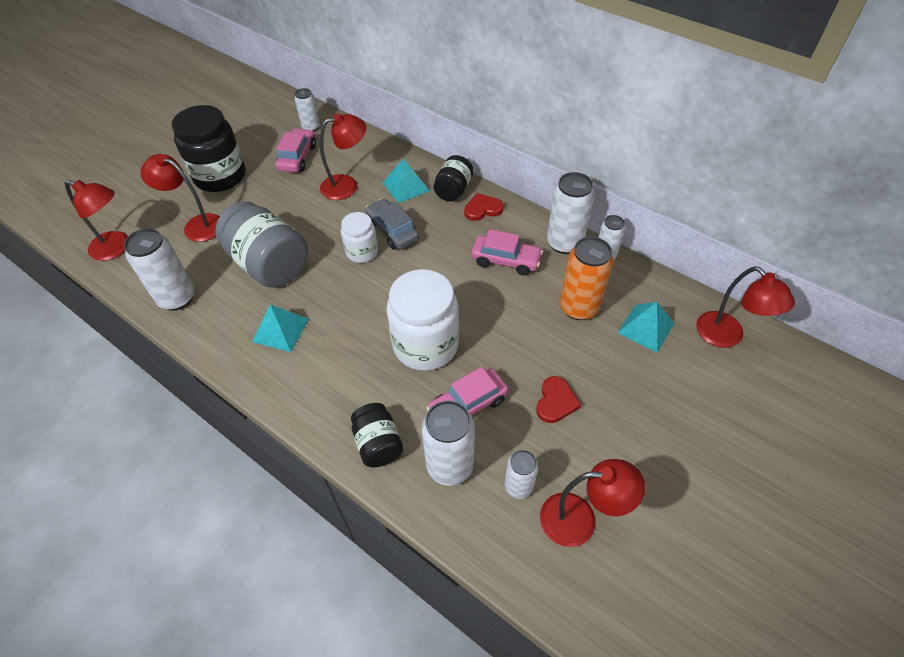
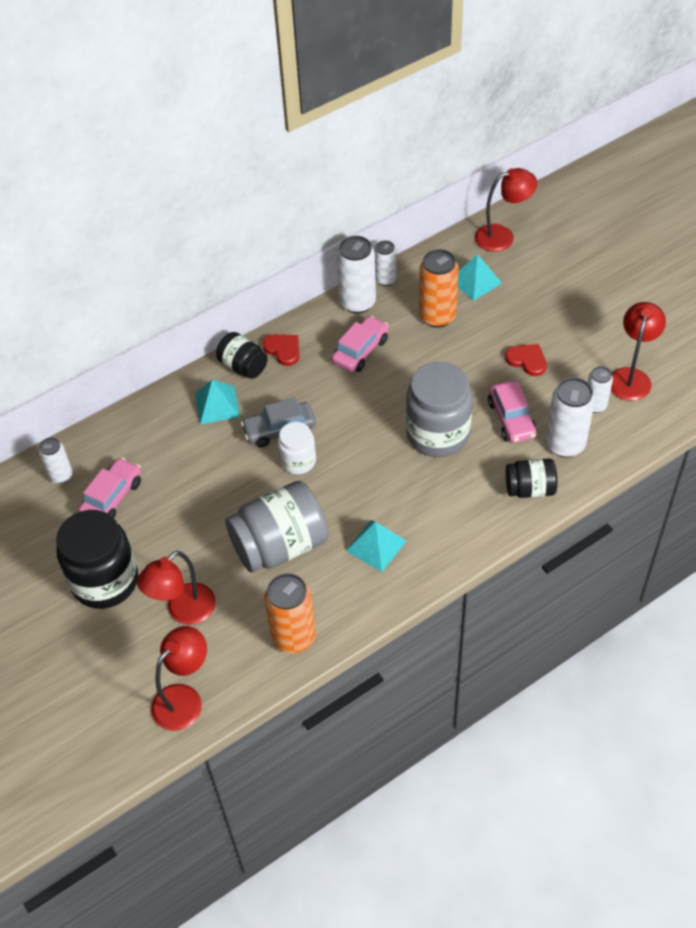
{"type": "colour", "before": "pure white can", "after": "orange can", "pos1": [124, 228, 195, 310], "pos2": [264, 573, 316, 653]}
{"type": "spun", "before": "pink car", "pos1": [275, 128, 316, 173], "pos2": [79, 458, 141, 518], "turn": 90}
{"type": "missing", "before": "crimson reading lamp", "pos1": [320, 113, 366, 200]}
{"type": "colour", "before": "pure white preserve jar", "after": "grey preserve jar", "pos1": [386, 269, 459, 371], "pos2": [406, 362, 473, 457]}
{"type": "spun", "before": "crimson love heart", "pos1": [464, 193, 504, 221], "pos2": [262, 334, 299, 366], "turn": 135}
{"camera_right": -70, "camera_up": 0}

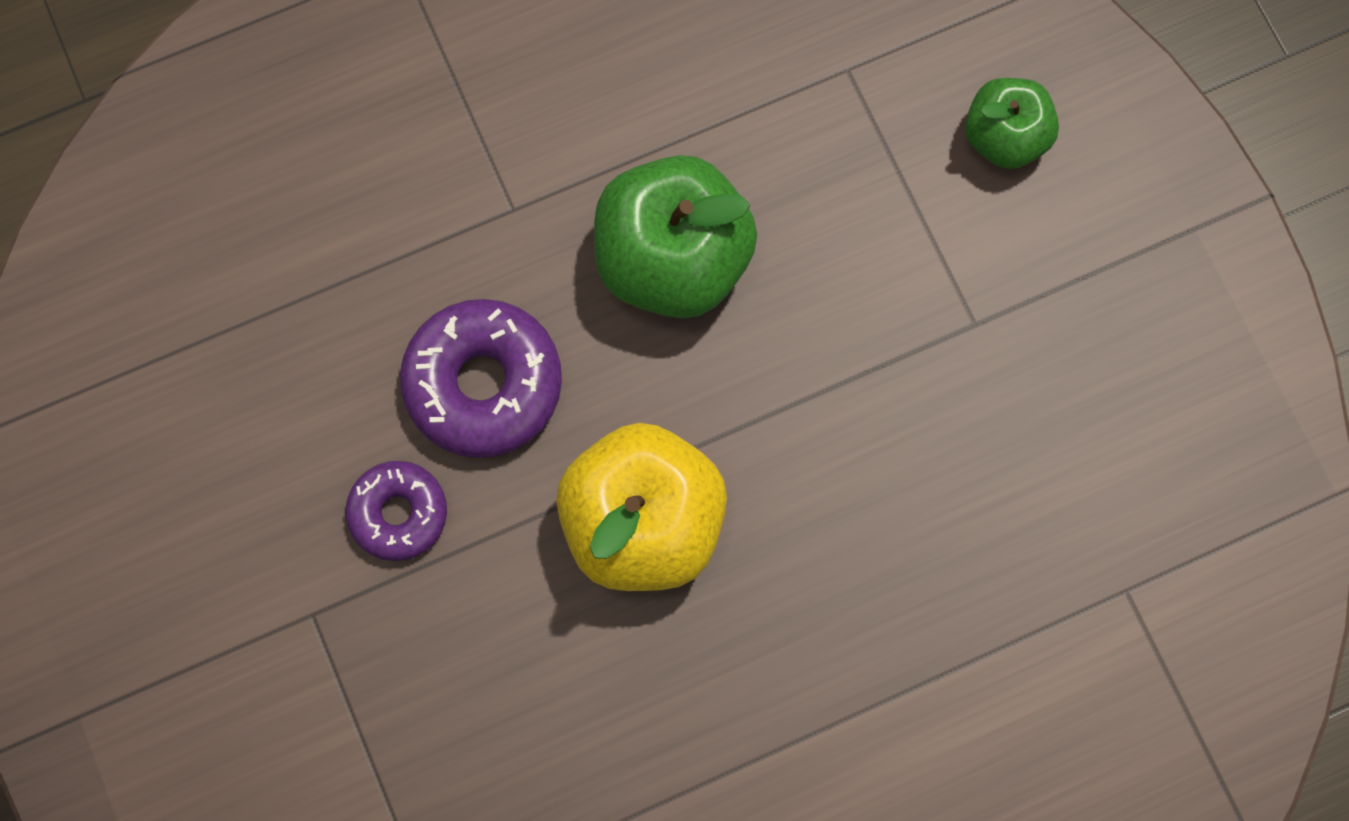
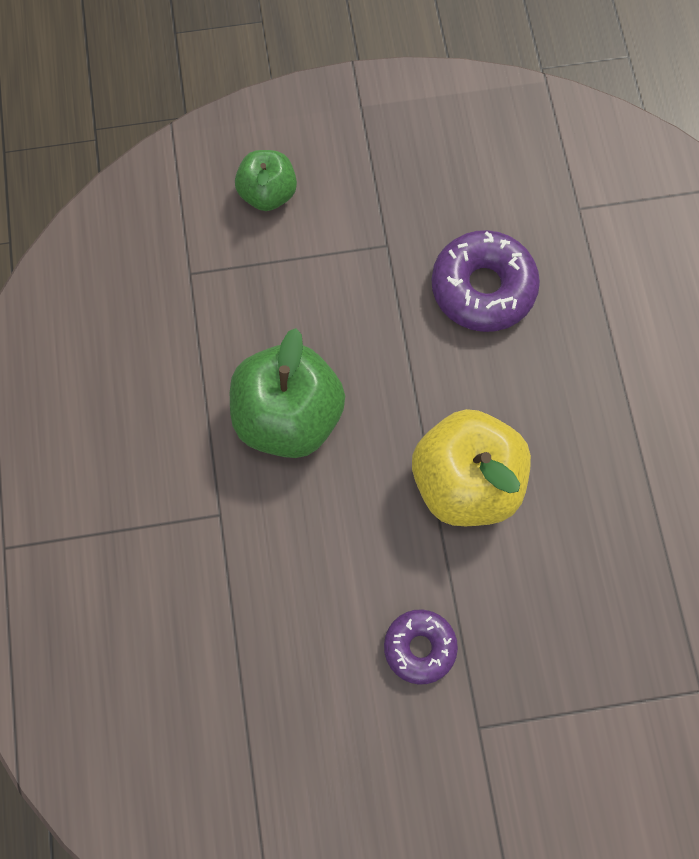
{"type": "relocated", "before": "royal purple glazed donut", "pos1": [400, 299, 562, 458], "pos2": [431, 230, 540, 332]}
{"camera_right": -75, "camera_up": -5}

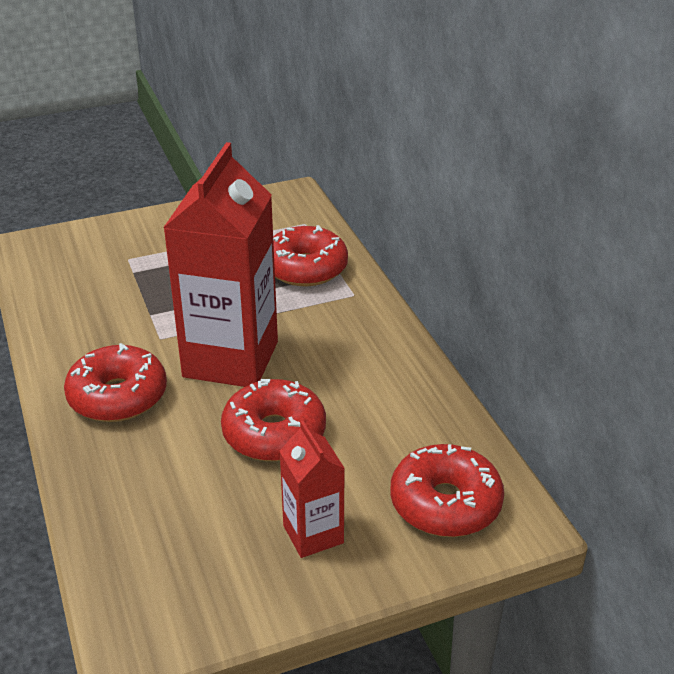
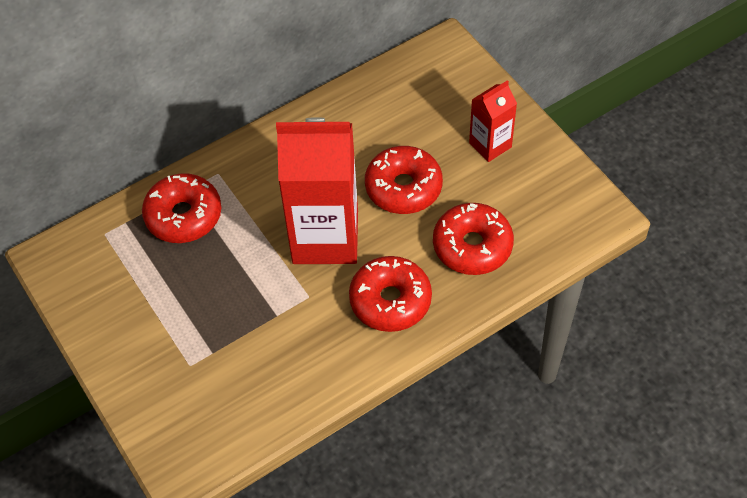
{"type": "relocated", "before": "crimson glazed donut", "pos1": [390, 444, 504, 537], "pos2": [433, 203, 514, 275]}
{"camera_right": -100, "camera_up": 20}

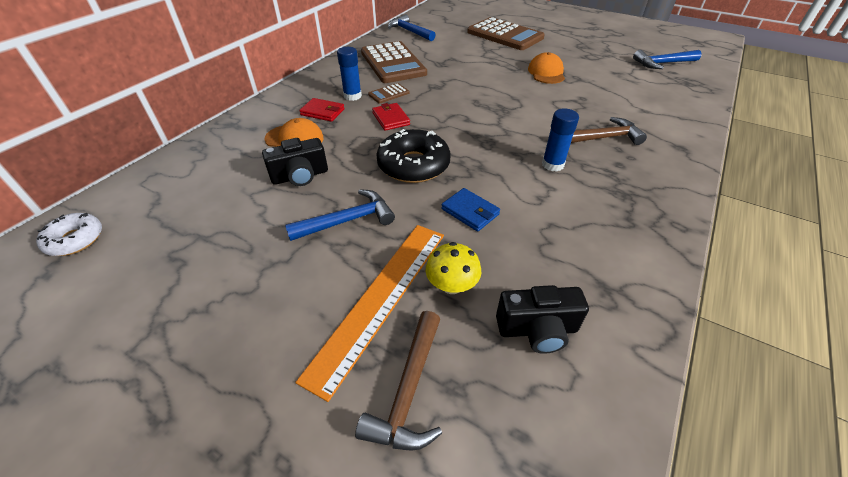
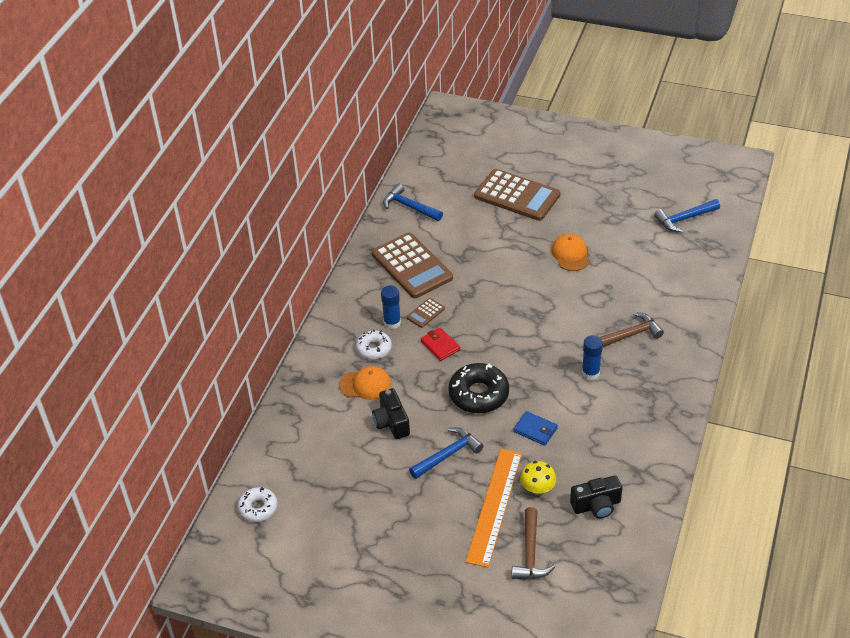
{"type": "spun", "before": "black compact camera", "pos1": [262, 138, 328, 186], "pos2": [372, 388, 410, 439], "turn": 105}
{"type": "exchanged", "before": "crimson billfold", "after": "pure white glazed donut", "pos1": [299, 98, 345, 122], "pos2": [356, 330, 392, 360]}
{"camera_right": -10, "camera_up": 0}

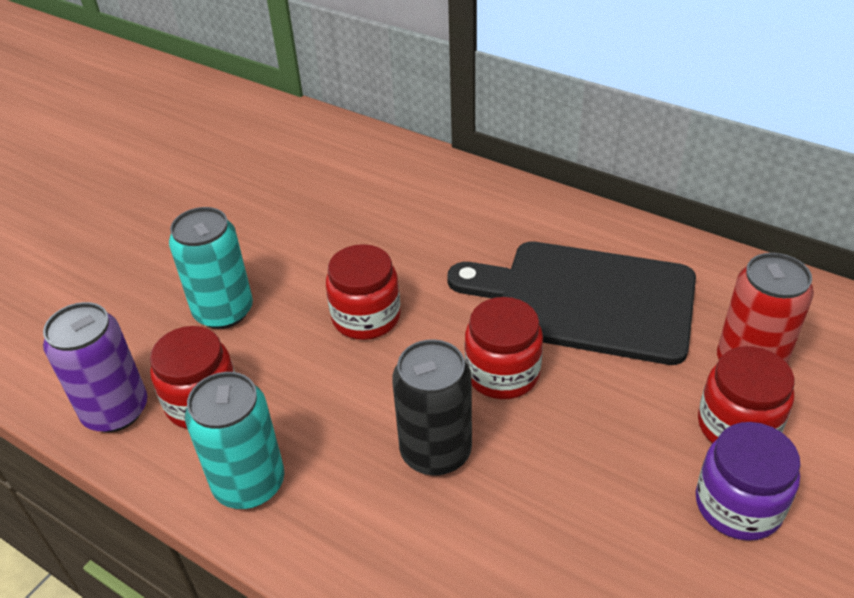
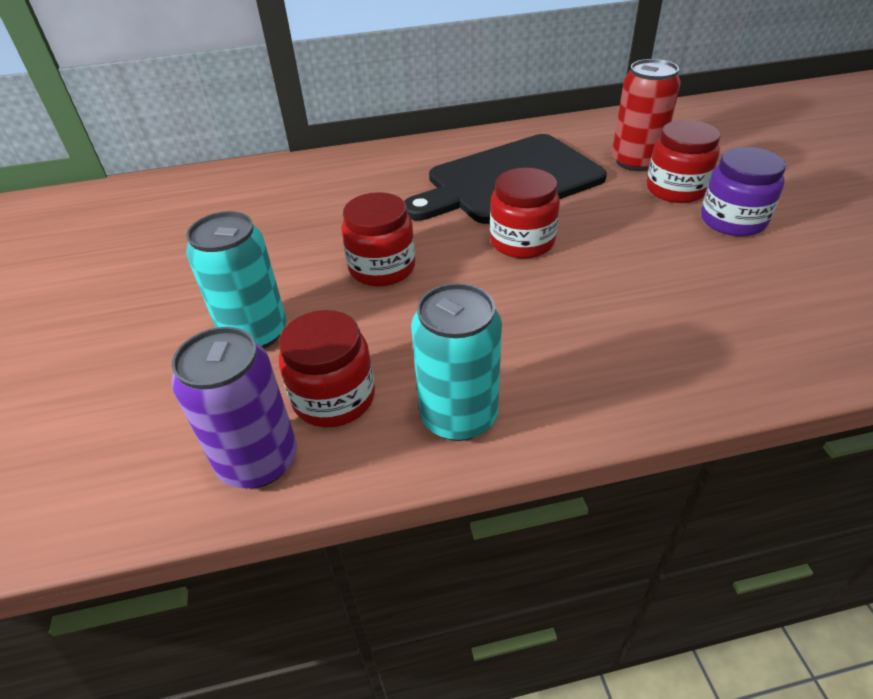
{"type": "missing", "before": "black can", "pos1": [392, 339, 472, 476]}
{"camera_right": -45, "camera_up": 0}

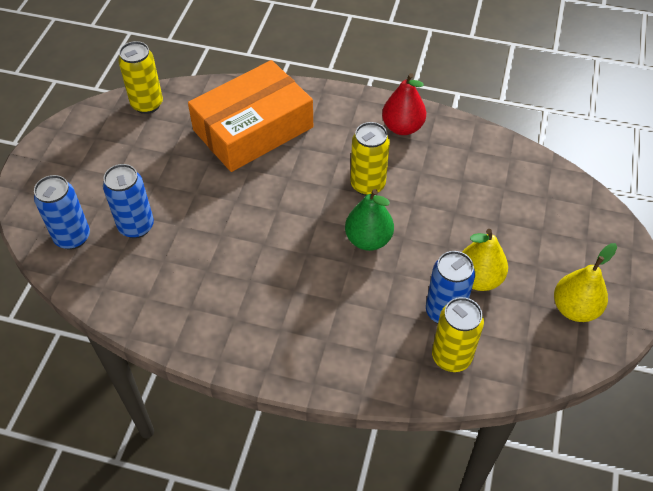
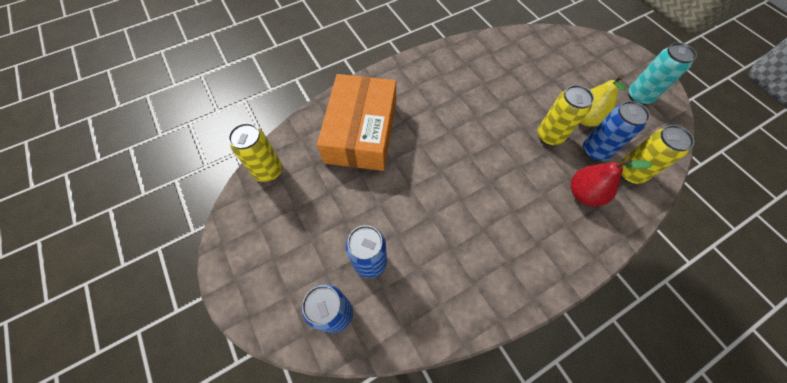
{"type": "missing", "before": "leaf-green pear fruit", "pos1": [345, 189, 394, 251]}
{"type": "relocated", "before": "bright yellow can", "pos1": [350, 122, 390, 196], "pos2": [537, 85, 594, 146]}
{"type": "relocated", "before": "crimson pear fruit", "pos1": [382, 73, 426, 135], "pos2": [571, 158, 653, 206]}
{"type": "exchanged", "before": "bright yellow pear fruit", "after": "aqua can", "pos1": [554, 243, 617, 322], "pos2": [628, 43, 697, 105]}
{"camera_right": -45, "camera_up": 10}

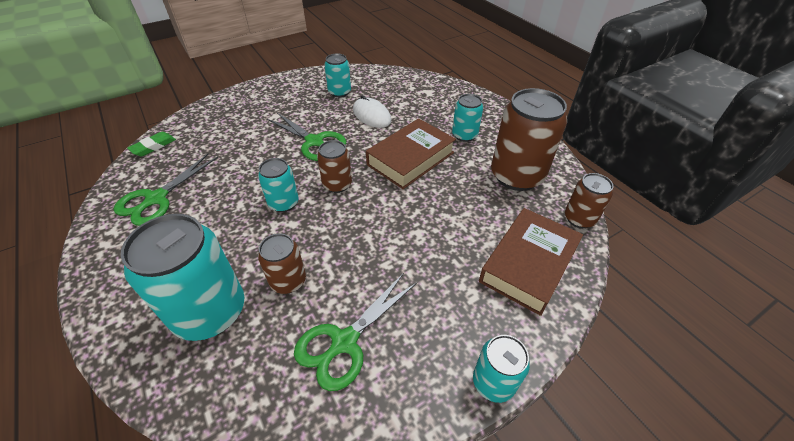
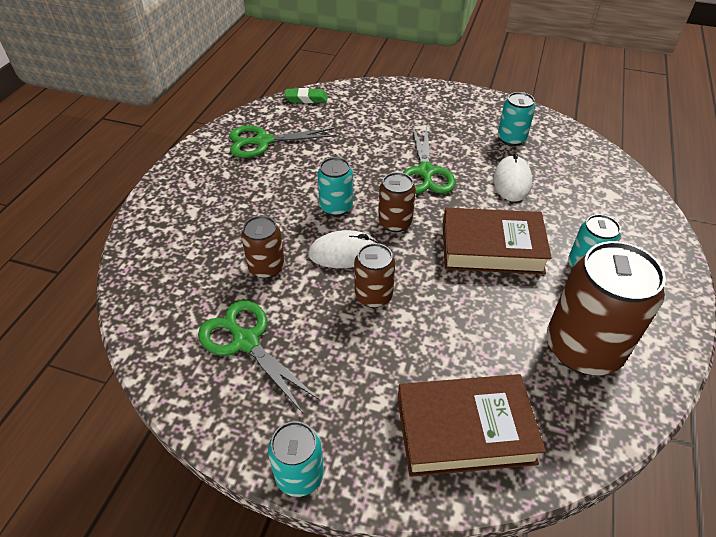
{"type": "missing", "before": "aqua can", "pos1": [121, 214, 244, 341]}
{"type": "spun", "before": "leaf-green shears", "pos1": [294, 274, 417, 391], "pos2": [198, 300, 320, 413], "turn": 45}
{"type": "relocated", "before": "russet can", "pos1": [565, 173, 613, 228], "pos2": [354, 243, 395, 308]}
{"type": "appeared", "after": "pure white computer mouse", "pos2": [308, 230, 379, 268]}
{"camera_right": 50, "camera_up": 0}

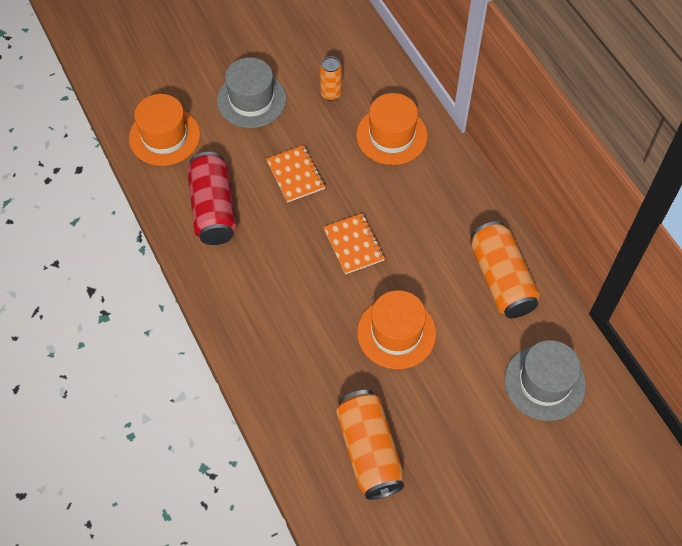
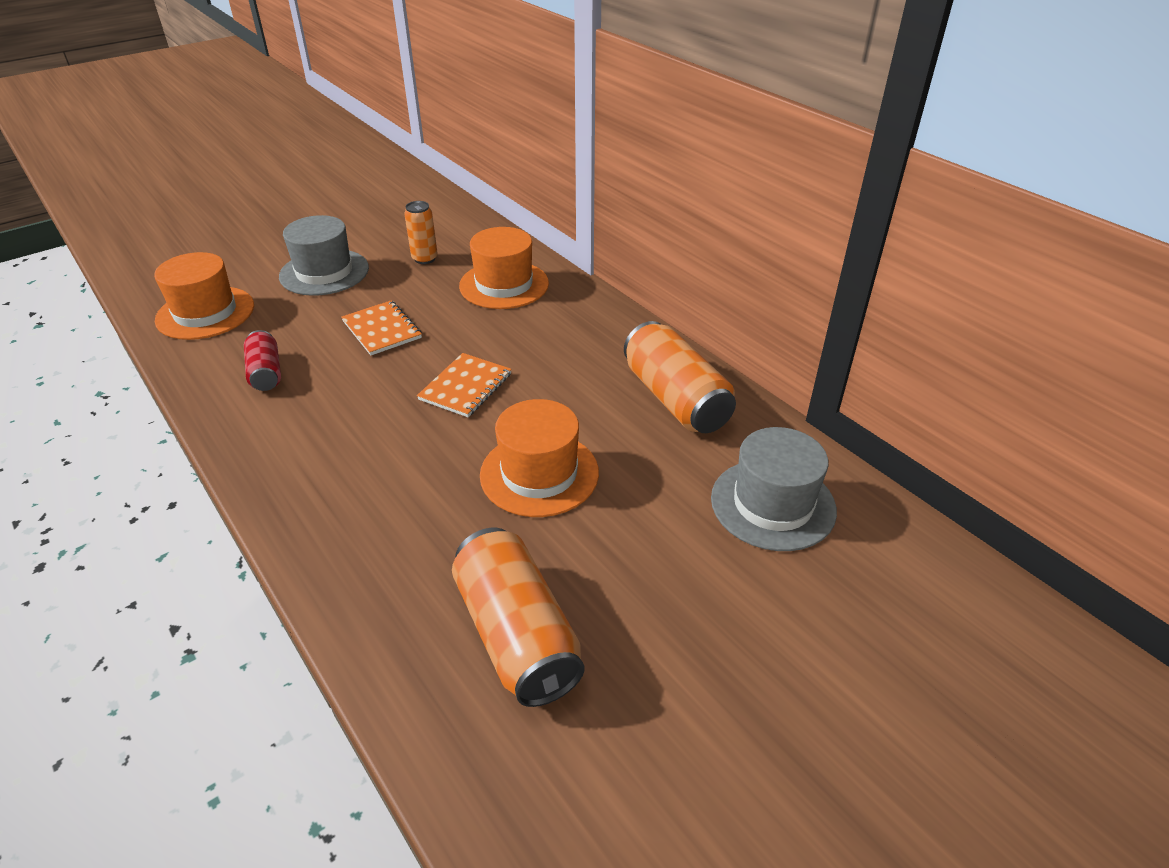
{"type": "size", "before": "crimson can", "pos1": [187, 152, 237, 245], "pos2": [244, 330, 281, 391], "scale": 0.56}
{"type": "spun", "before": "orange notebook", "pos1": [323, 213, 385, 274], "pos2": [417, 353, 512, 417], "turn": 60}
{"camera_right": -10, "camera_up": -20}

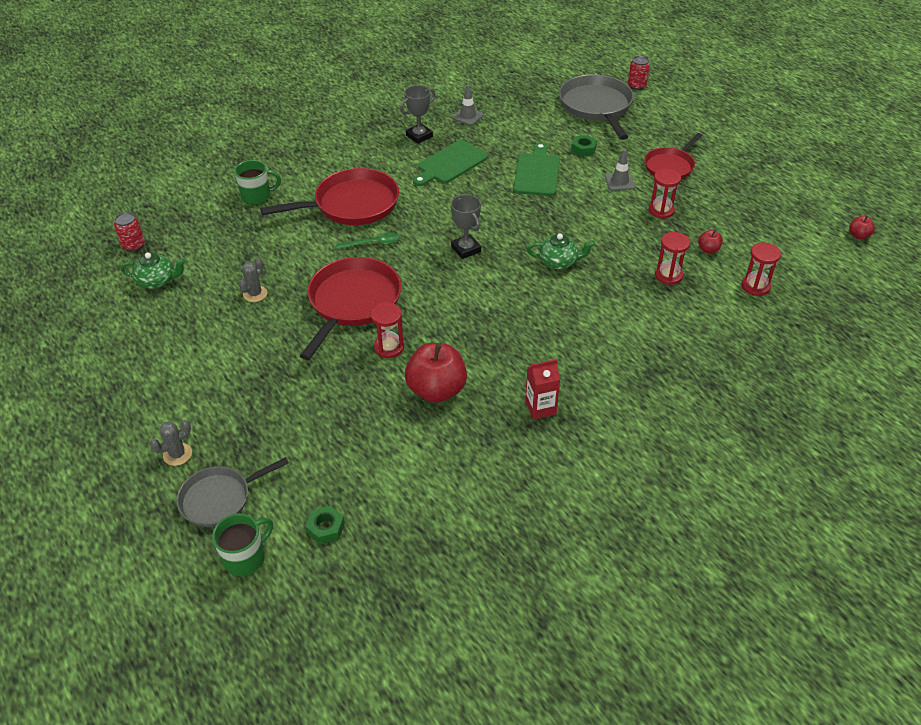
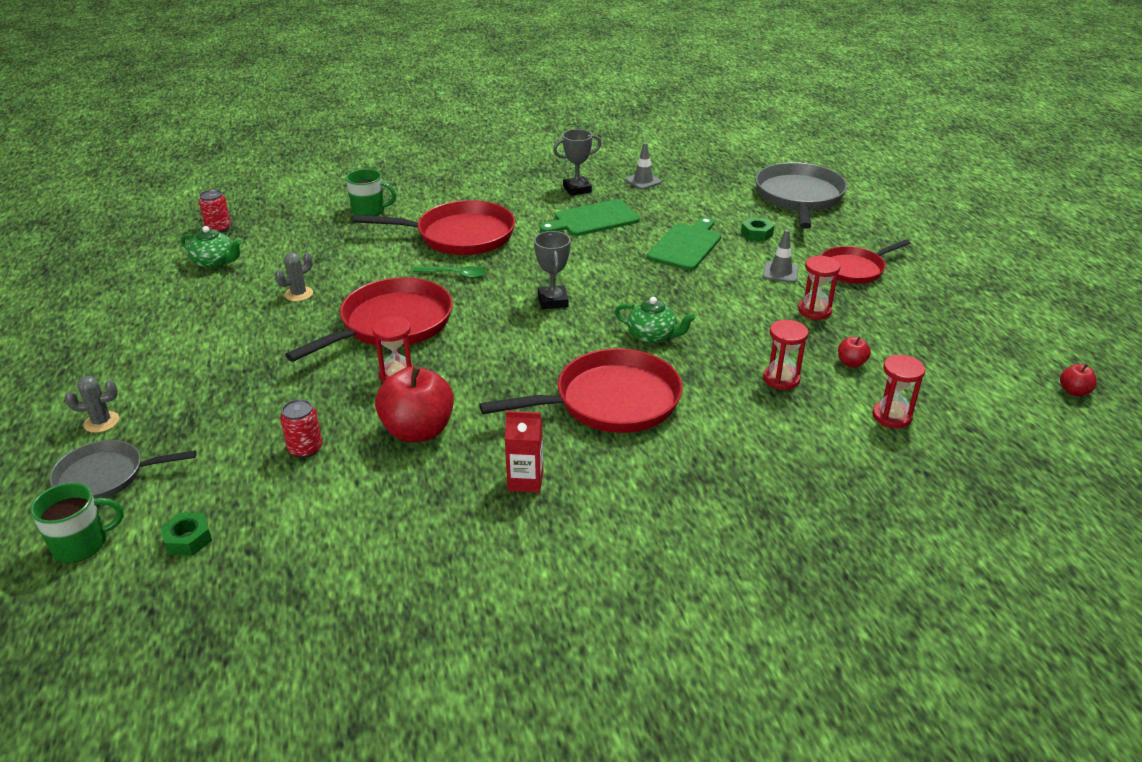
{"type": "relocated", "before": "crimson can", "pos1": [628, 56, 650, 90], "pos2": [280, 399, 322, 458]}
{"type": "appeared", "after": "crimson pan", "pos2": [479, 348, 683, 433]}
{"camera_right": 20, "camera_up": -10}

